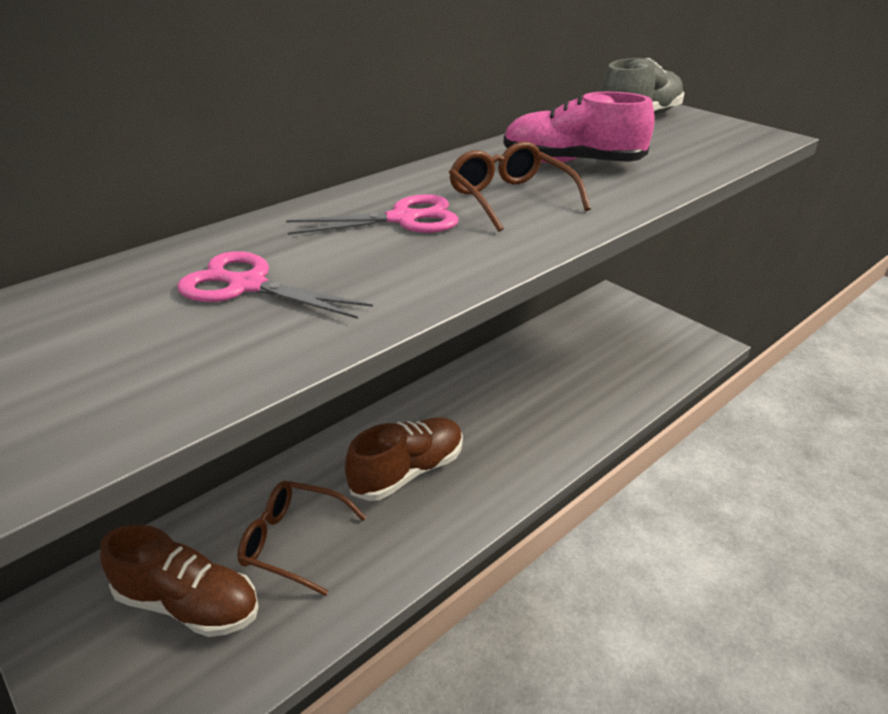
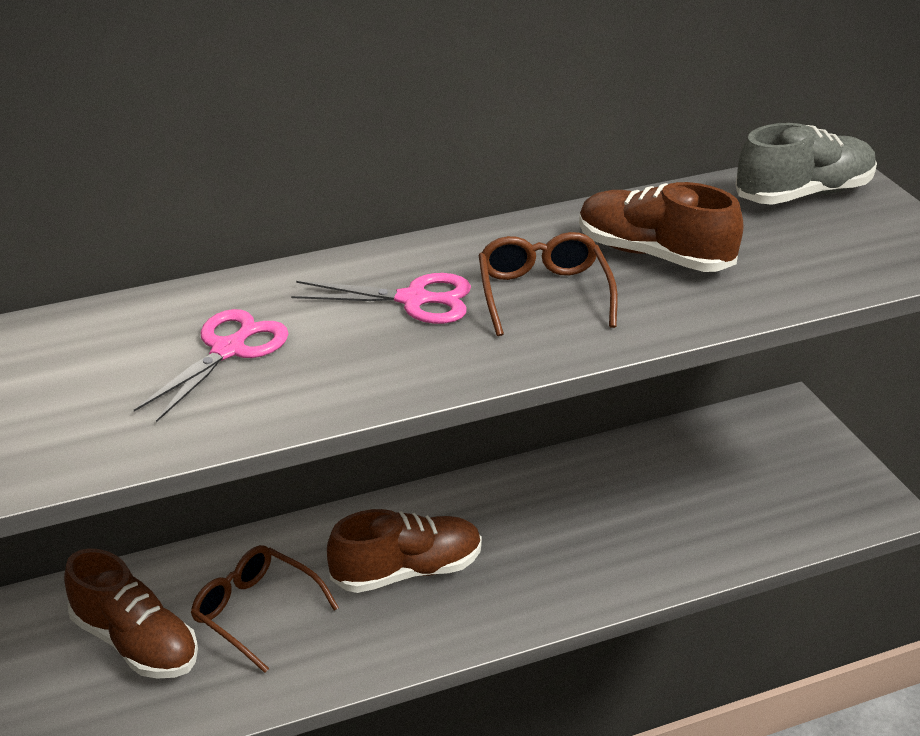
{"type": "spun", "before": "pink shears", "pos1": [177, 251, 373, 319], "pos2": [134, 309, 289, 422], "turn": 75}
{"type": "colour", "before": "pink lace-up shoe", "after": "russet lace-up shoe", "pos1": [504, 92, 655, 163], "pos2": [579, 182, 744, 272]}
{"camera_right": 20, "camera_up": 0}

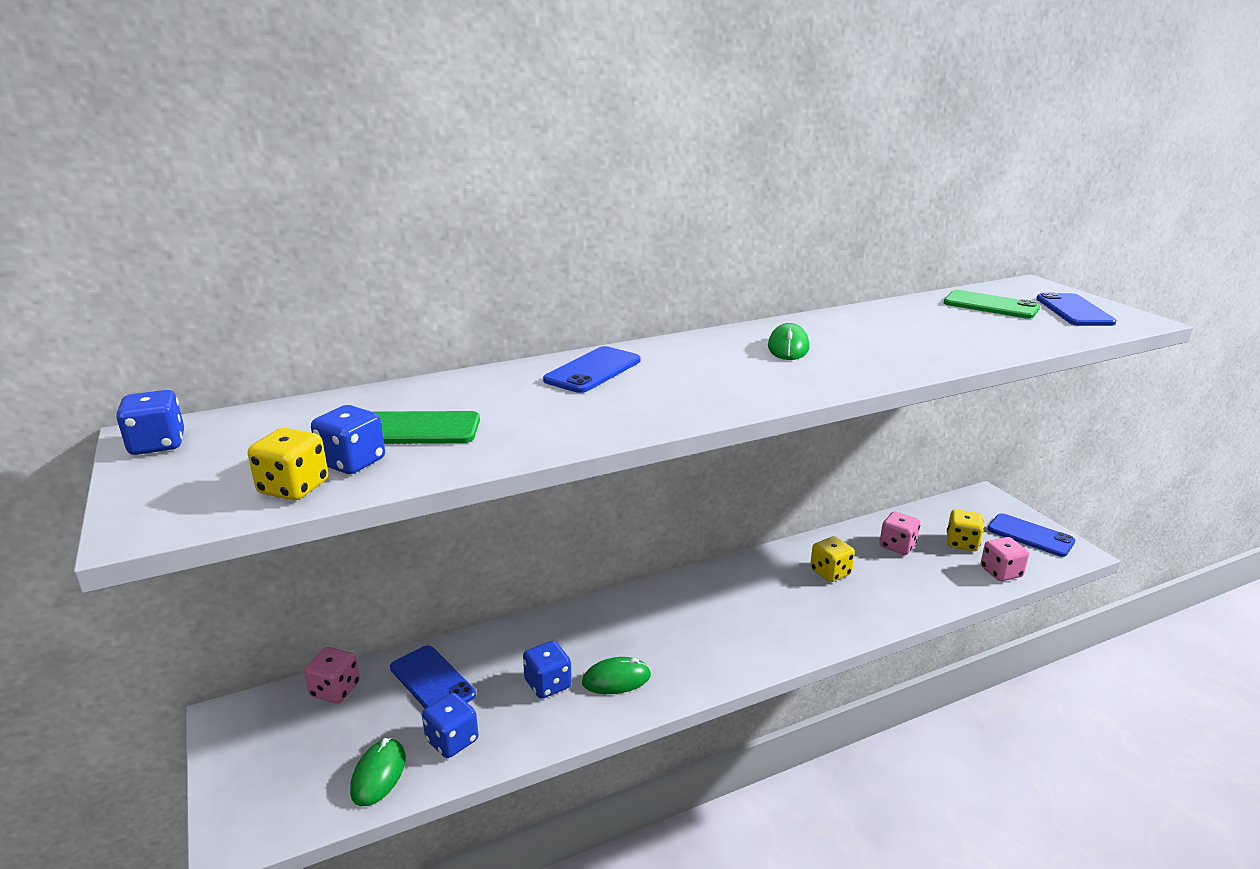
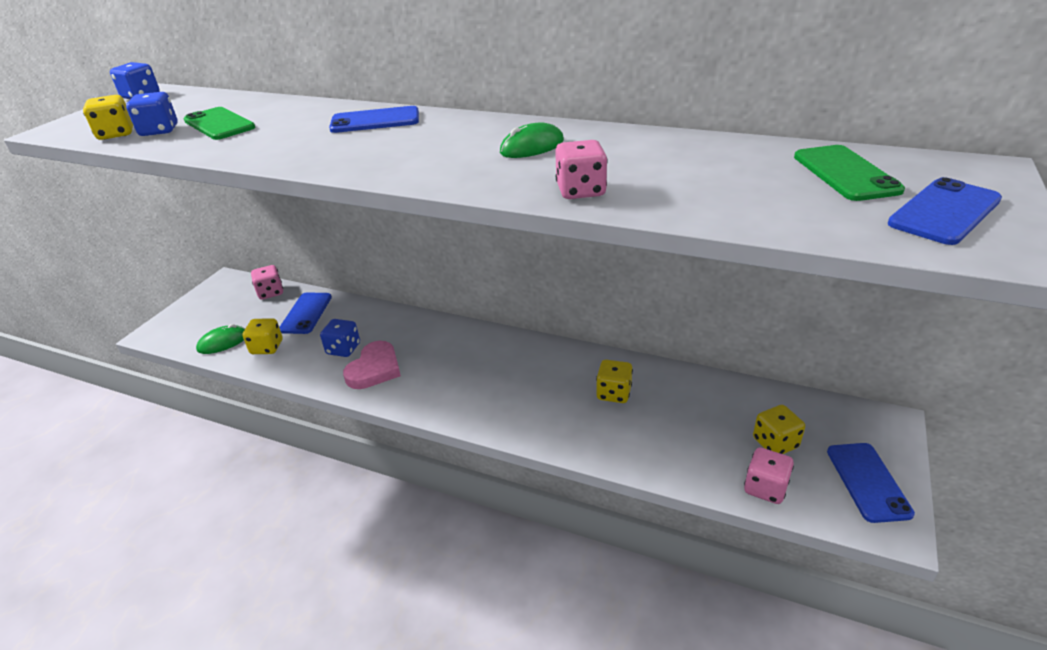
{"type": "colour", "before": "cobalt game die", "after": "bright yellow game die", "pos1": [422, 693, 478, 758], "pos2": [242, 318, 283, 354]}
{"type": "exchanged", "before": "leaf-green computer mouse", "after": "pink love heart", "pos1": [582, 657, 651, 694], "pos2": [343, 341, 401, 389]}
{"type": "relocated", "before": "pink game die", "pos1": [880, 512, 920, 555], "pos2": [555, 140, 608, 199]}
{"camera_right": 50, "camera_up": 10}

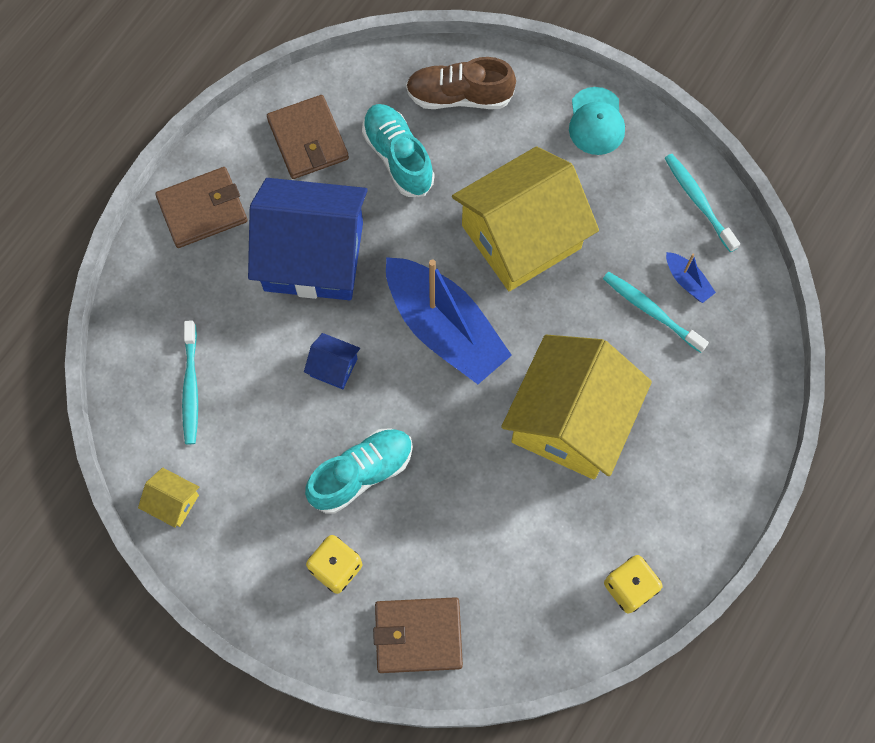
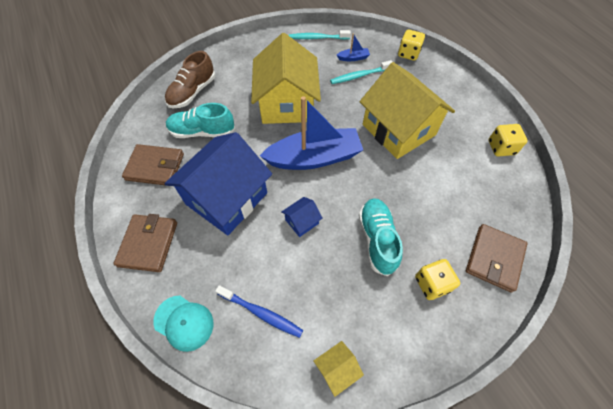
{"type": "colour", "before": "aqua toothbrush", "after": "cobalt toothbrush", "pos1": [182, 320, 198, 444], "pos2": [215, 285, 303, 338]}
{"type": "relocated", "before": "aqua peaked cap", "pos1": [569, 87, 625, 155], "pos2": [153, 295, 213, 352]}
{"type": "appeared", "after": "bright yellow game die", "pos2": [398, 30, 425, 61]}
{"camera_right": -60, "camera_up": -10}

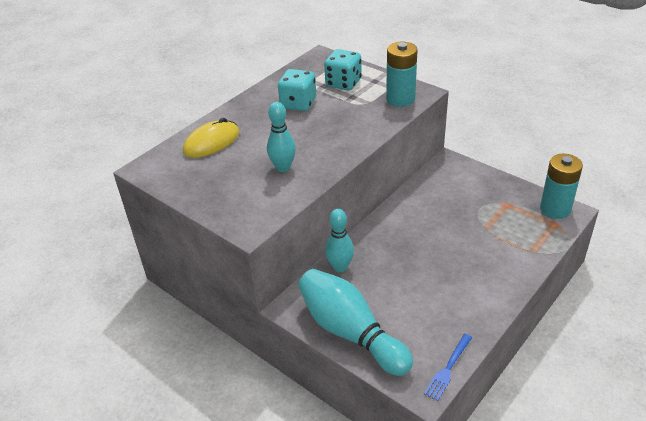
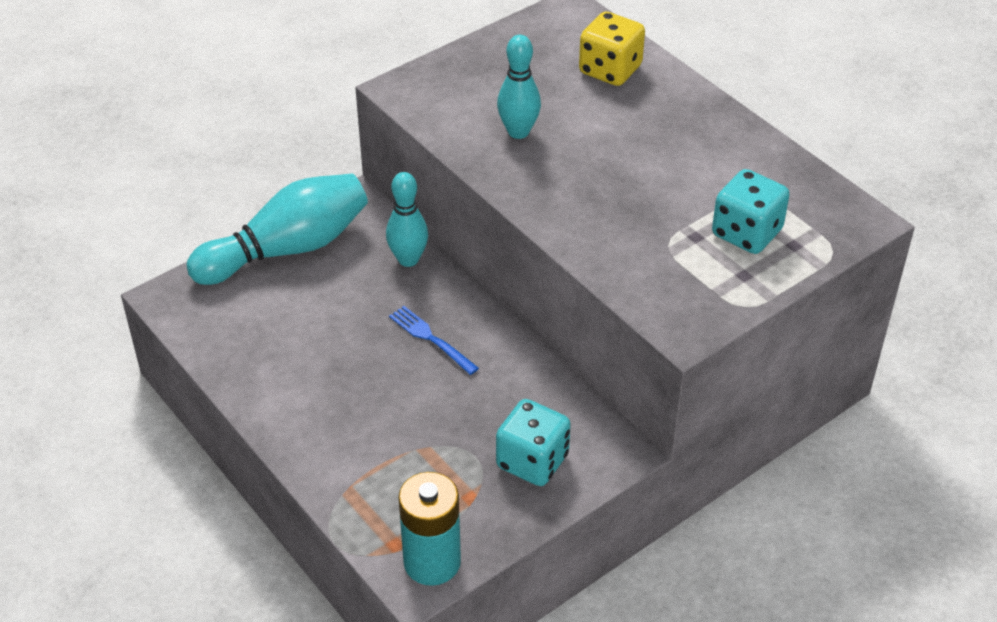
{"type": "exchanged", "before": "bright yellow computer mouse", "after": "bright yellow game die", "pos1": [183, 118, 239, 158], "pos2": [579, 12, 645, 86]}
{"type": "relocated", "before": "aqua game die", "pos1": [278, 69, 316, 111], "pos2": [496, 399, 571, 486]}
{"type": "missing", "before": "aqua power cell", "pos1": [386, 42, 418, 107]}
{"type": "relocated", "before": "cobalt fork", "pos1": [424, 334, 472, 401], "pos2": [389, 306, 479, 375]}
{"camera_right": 100, "camera_up": 5}

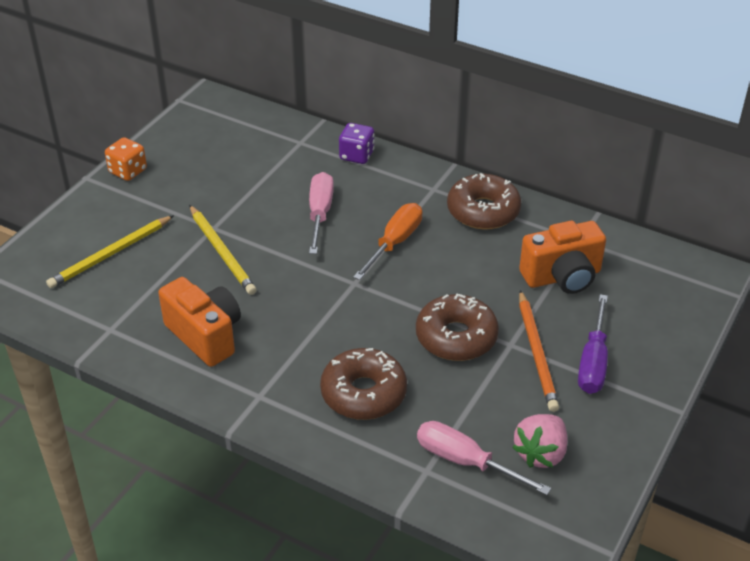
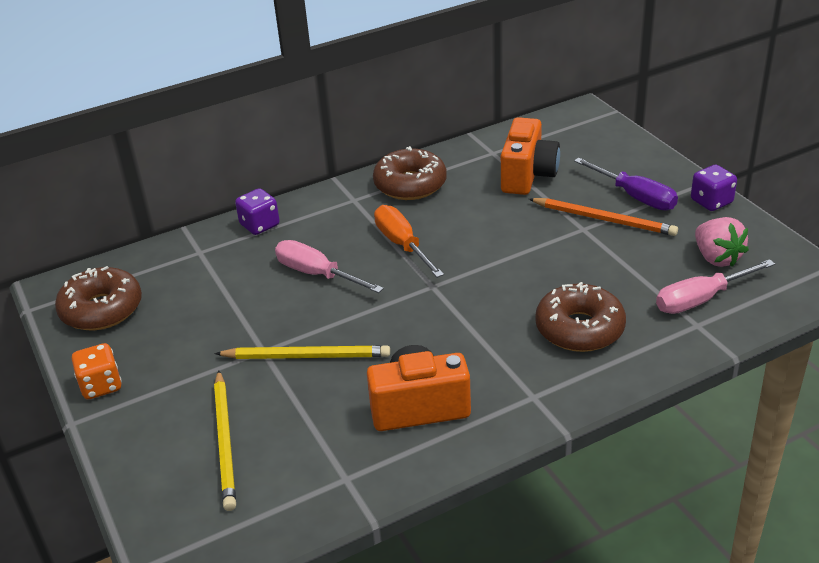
{"type": "relocated", "before": "russet glazed donut", "pos1": [416, 293, 499, 361], "pos2": [55, 266, 142, 330]}
{"type": "appeared", "after": "royal purple game die", "pos2": [691, 165, 737, 211]}
{"camera_right": -55, "camera_up": -5}

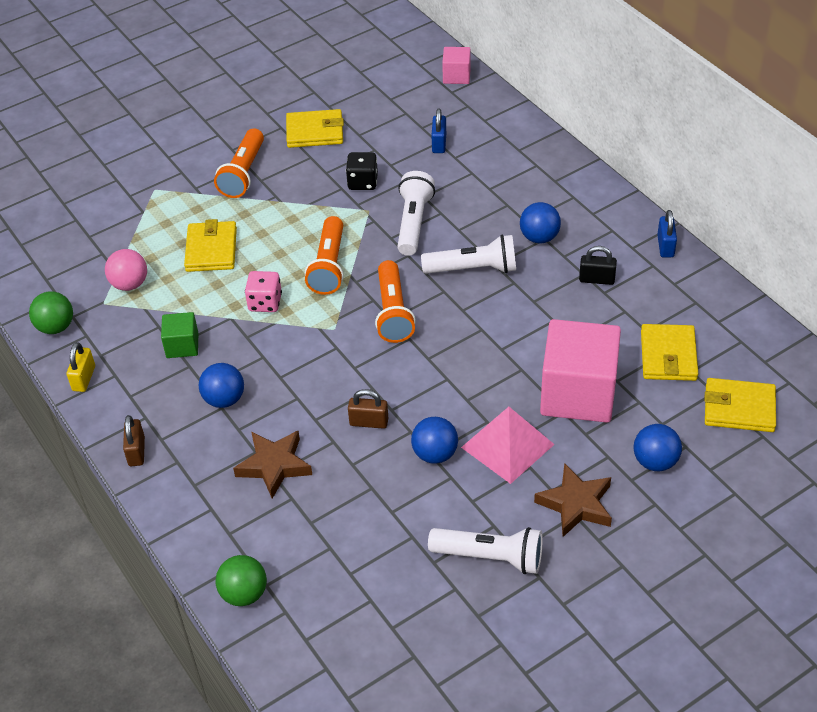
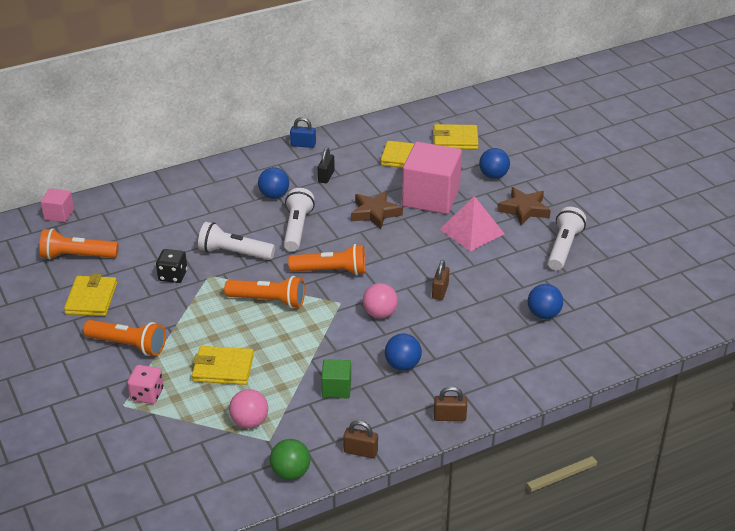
{"type": "colour", "before": "bright yellow padlock", "after": "russet padlock", "pos1": [67, 342, 95, 392], "pos2": [343, 420, 378, 458]}
{"type": "missing", "before": "leaf-green play ball", "pos1": [215, 555, 267, 606]}
{"type": "relocated", "before": "russet star shape", "pos1": [233, 431, 312, 499], "pos2": [351, 191, 403, 230]}
{"type": "relocated", "before": "pink game die", "pos1": [245, 271, 282, 312], "pos2": [127, 365, 163, 404]}
{"type": "relocated", "before": "cobalt play ball", "pos1": [411, 417, 458, 464], "pos2": [528, 284, 563, 319]}
{"type": "missing", "before": "cobalt padlock", "pos1": [431, 108, 446, 153]}
{"type": "spun", "before": "bright yellow billfold", "pos1": [704, 378, 776, 432], "pos2": [433, 124, 478, 149], "turn": 75}
{"type": "appeared", "after": "orange flashlight", "pos2": [39, 229, 119, 260]}
{"type": "appeared", "after": "pink play ball", "pos2": [363, 283, 398, 318]}
{"camera_right": -85, "camera_up": -10}

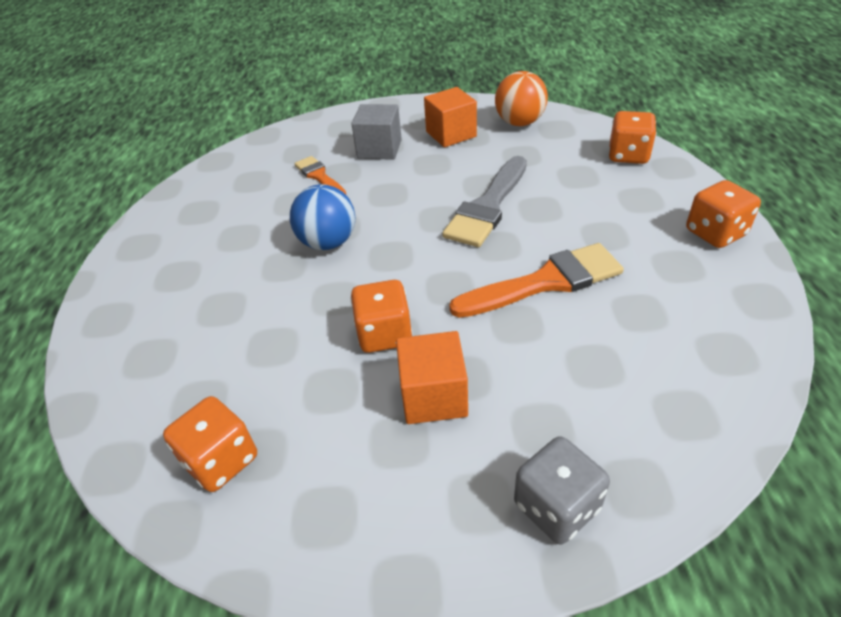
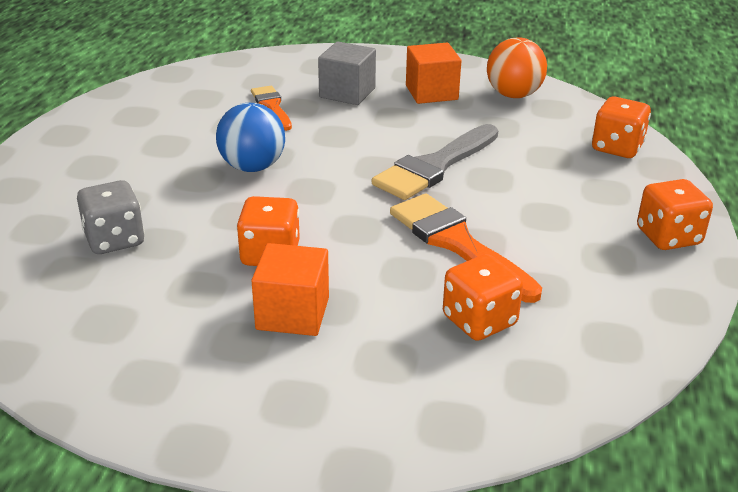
{"type": "relocated", "before": "orange game die", "pos1": [163, 396, 257, 492], "pos2": [443, 254, 523, 341]}
{"type": "spun", "before": "orange paint brush", "pos1": [449, 243, 624, 318], "pos2": [390, 193, 542, 303], "turn": -120}
{"type": "relocated", "before": "grey game die", "pos1": [514, 436, 610, 545], "pos2": [77, 180, 145, 254]}
{"camera_right": 10, "camera_up": -10}

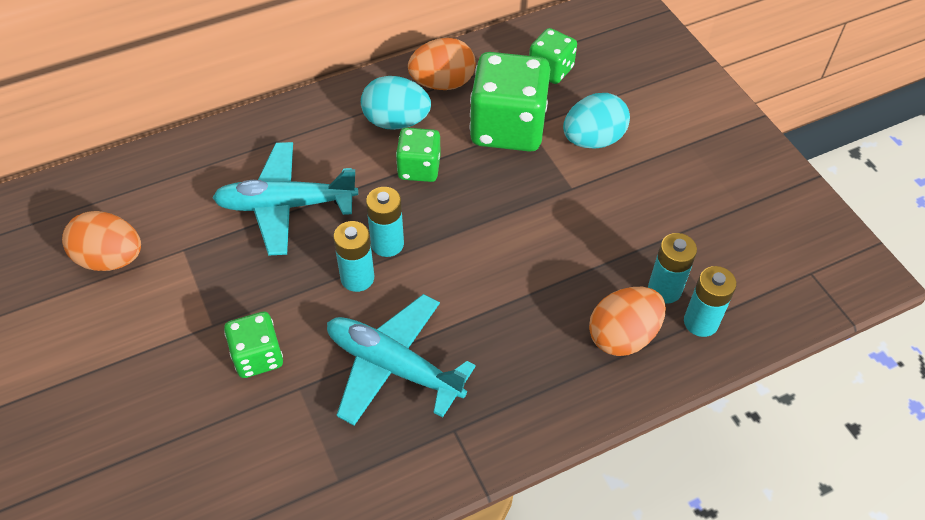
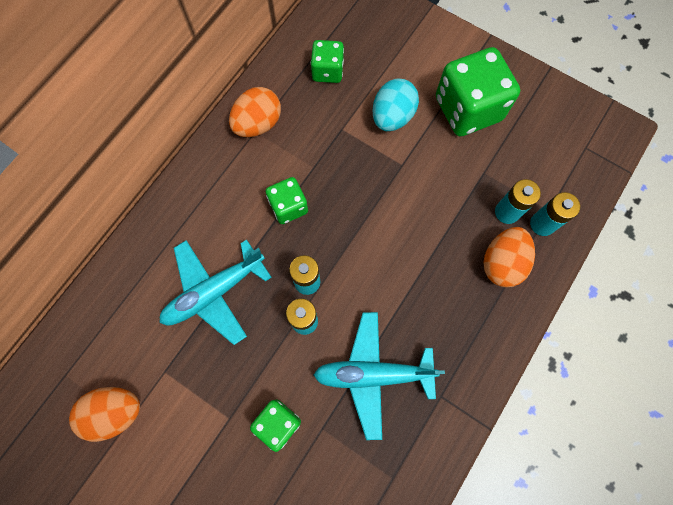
{"type": "missing", "before": "aqua egg", "pos1": [361, 76, 431, 130]}
{"type": "relocated", "before": "leaf-green game die", "pos1": [469, 52, 550, 152], "pos2": [436, 47, 520, 136]}
{"camera_right": -30, "camera_up": 20}

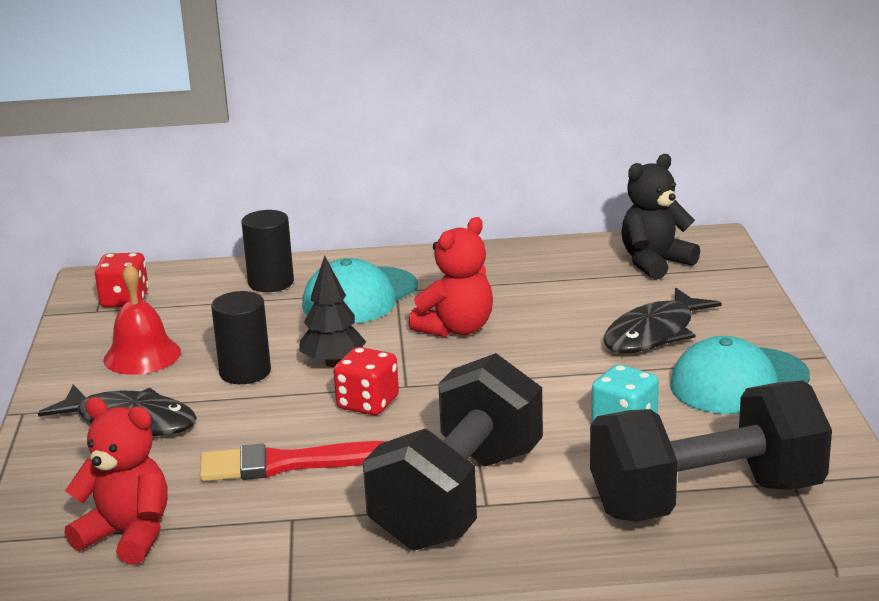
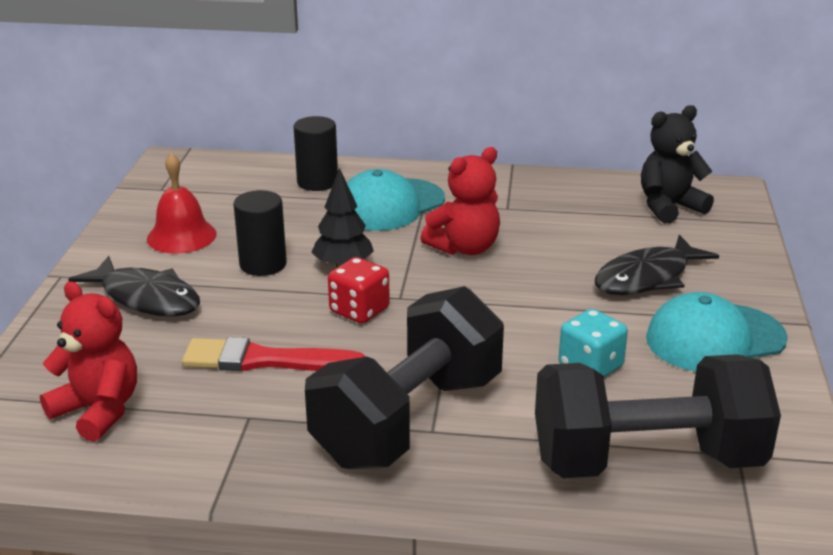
{"type": "missing", "before": "crimson game die", "pos1": [95, 253, 149, 307]}
{"camera_right": 10, "camera_up": 5}

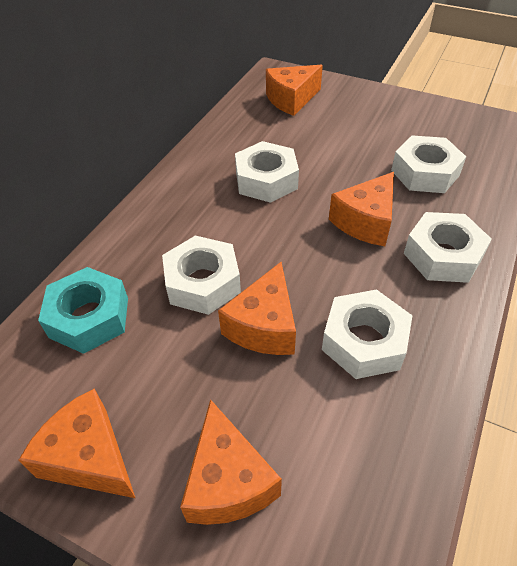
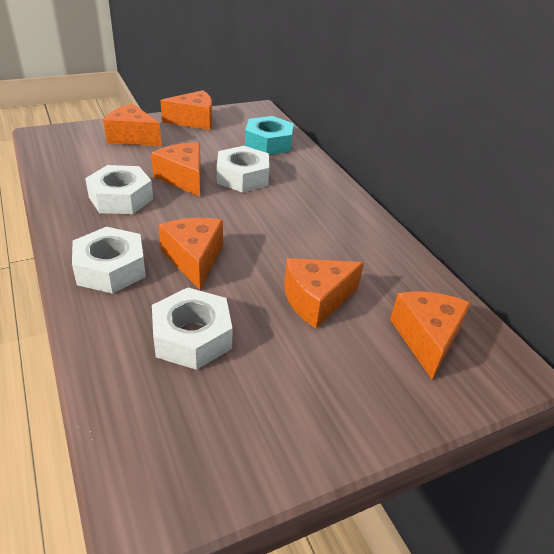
{"type": "missing", "before": "pure white nut", "pos1": [235, 141, 299, 203]}
{"type": "appeared", "after": "orange cheese wedge", "pos2": [284, 258, 364, 328]}
{"camera_right": 125, "camera_up": -10}

